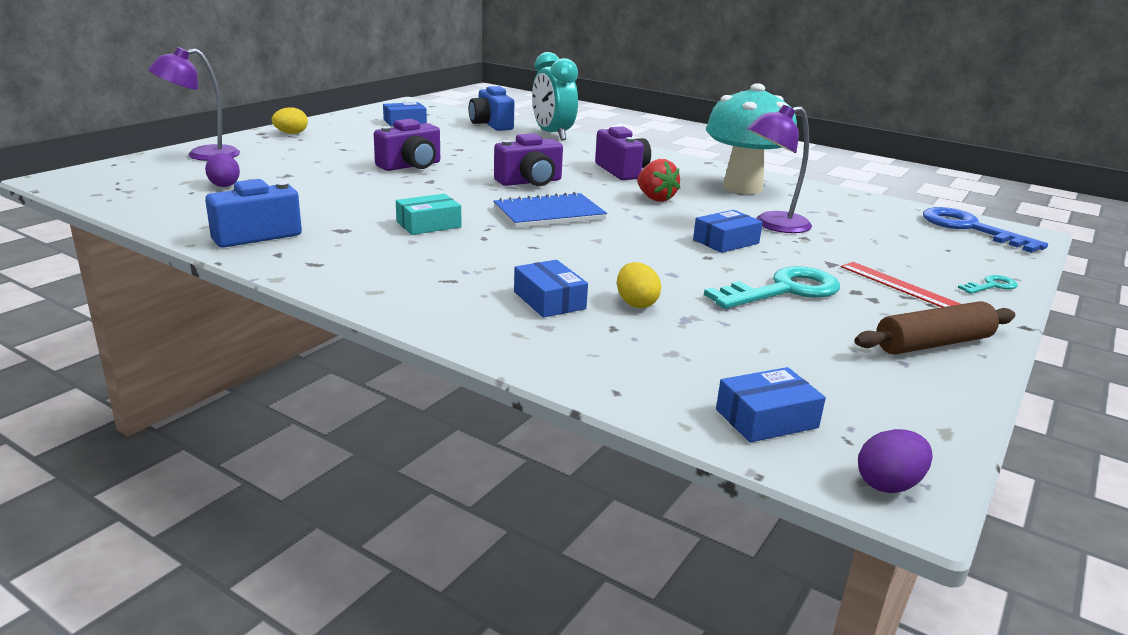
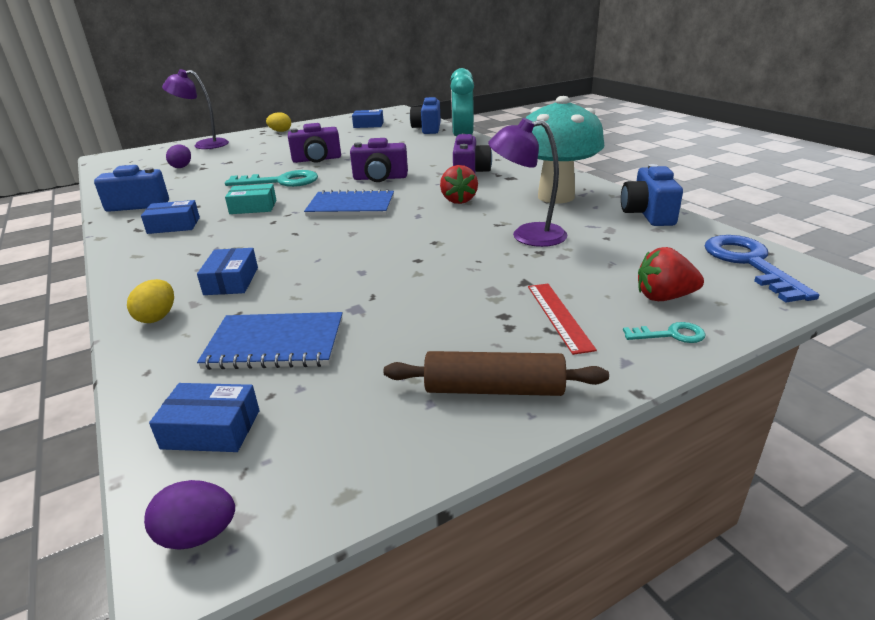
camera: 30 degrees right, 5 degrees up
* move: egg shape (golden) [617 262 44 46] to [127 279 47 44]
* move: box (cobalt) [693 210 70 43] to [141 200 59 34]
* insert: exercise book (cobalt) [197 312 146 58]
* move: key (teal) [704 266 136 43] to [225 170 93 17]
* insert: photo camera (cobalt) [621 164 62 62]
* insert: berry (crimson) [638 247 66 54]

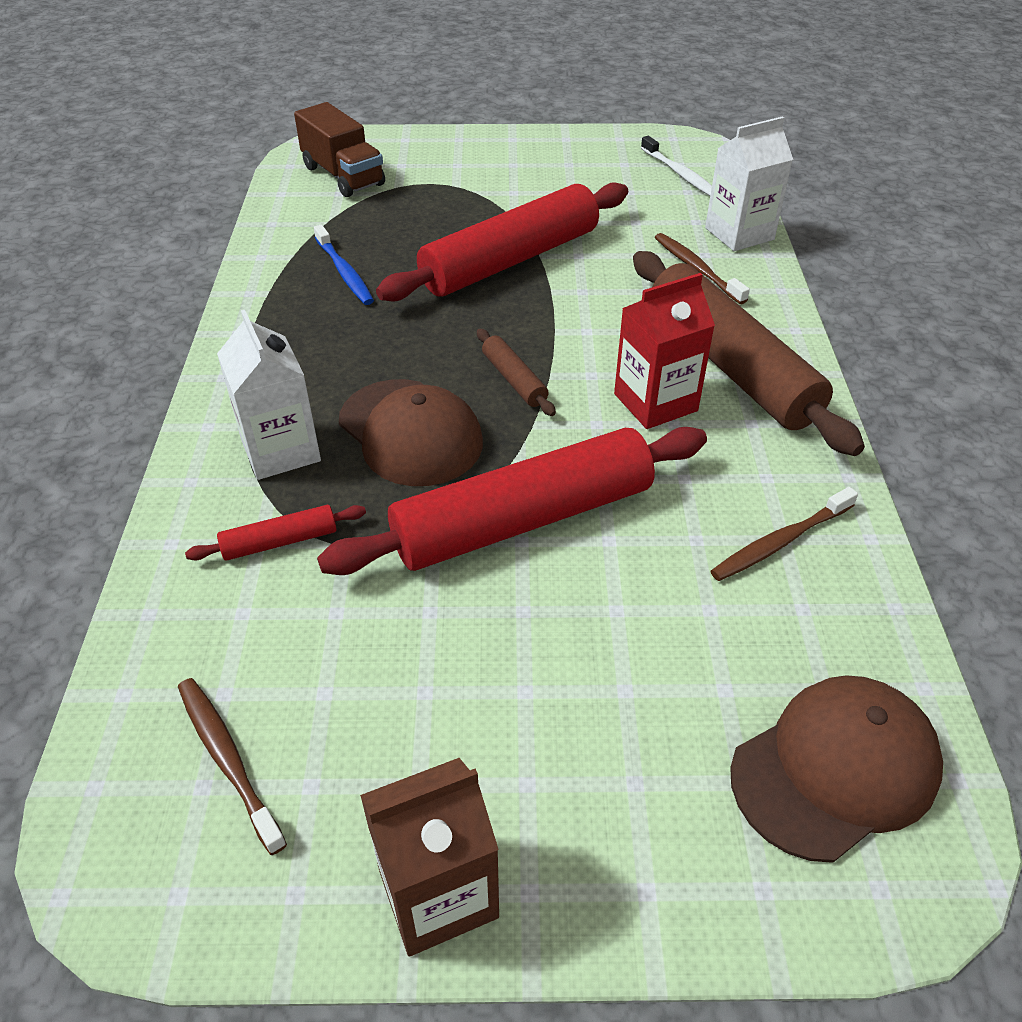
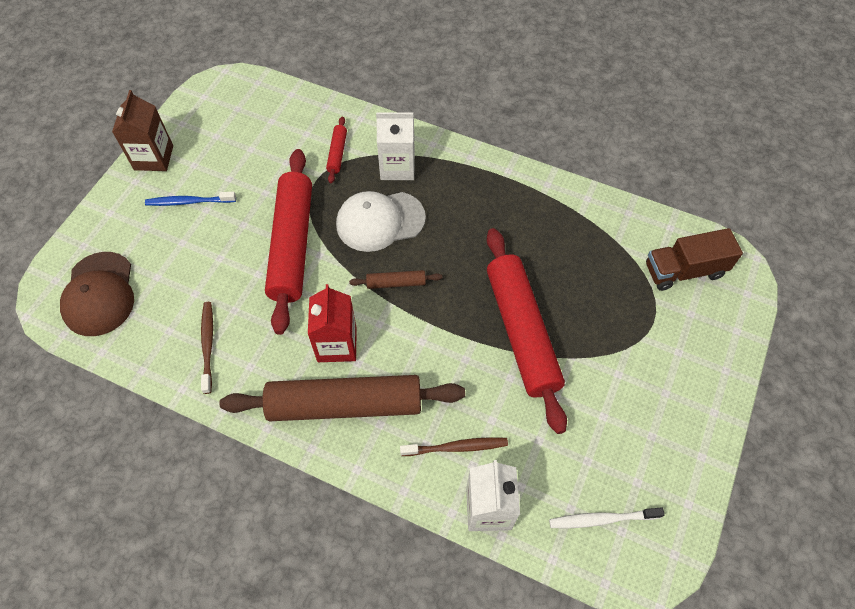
camera: 115 degrees right, 15 degrees up
* move: tooth brush (cobalt) [314 225 60 80] to [145 192 91 14]
* recolor: baseball cap (brown) [339 379 144 107] to baseball cap (pure white) [336 191 90 61]
* delete: tooth brush (brown) [178 678 109 177]

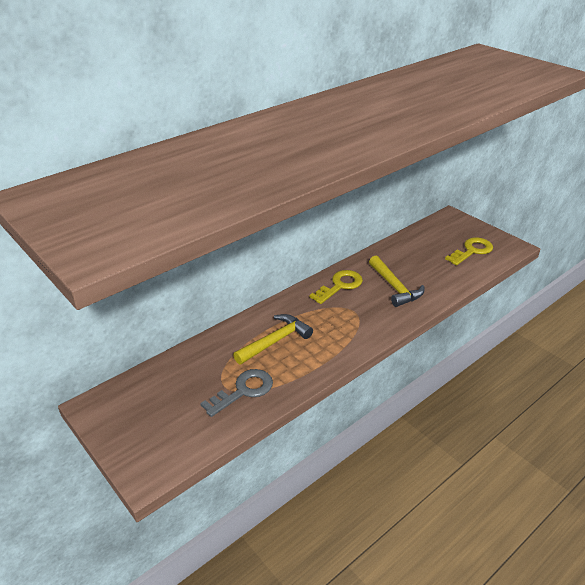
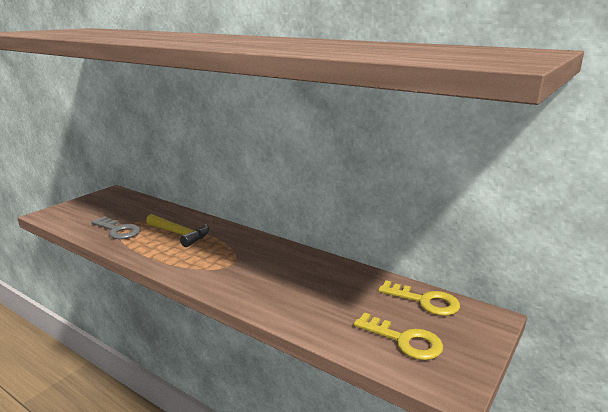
camera: 75 degrees right, 15 degrees down
* move: key (golden) [309 270 54 34] to [378 280 82 36]
* delete: hammer (golden) [369 256 55 51]

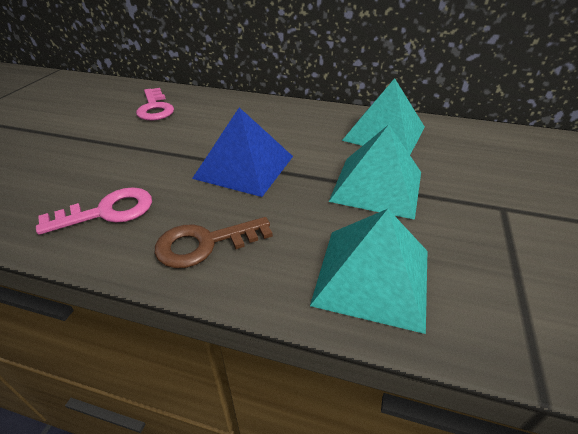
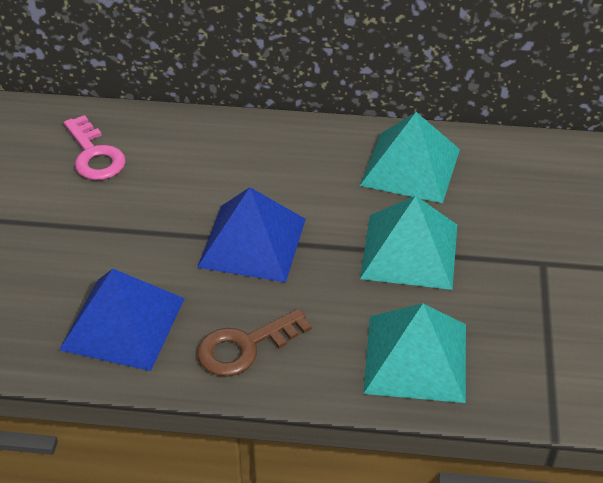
camera: 10 degrees left, 5 degrees up
* replace: key (pink) [36 187 116 48] to pyramid shape (cobalt) [59 269 126 102]

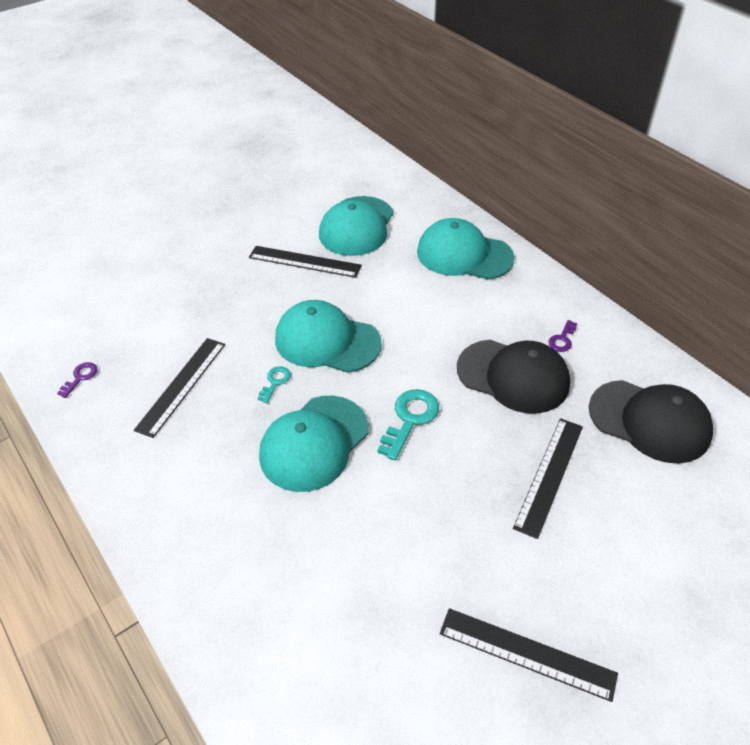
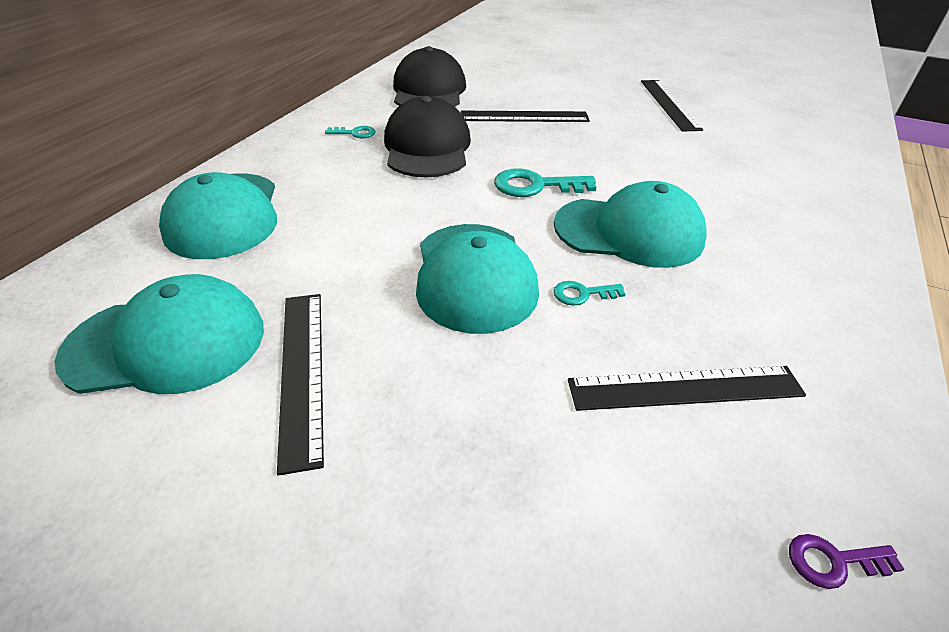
camera: 120 degrees left, 5 degrees down
* recolor: key (royal purple) [549 320 28 32] to key (teal) [325 126 51 12]

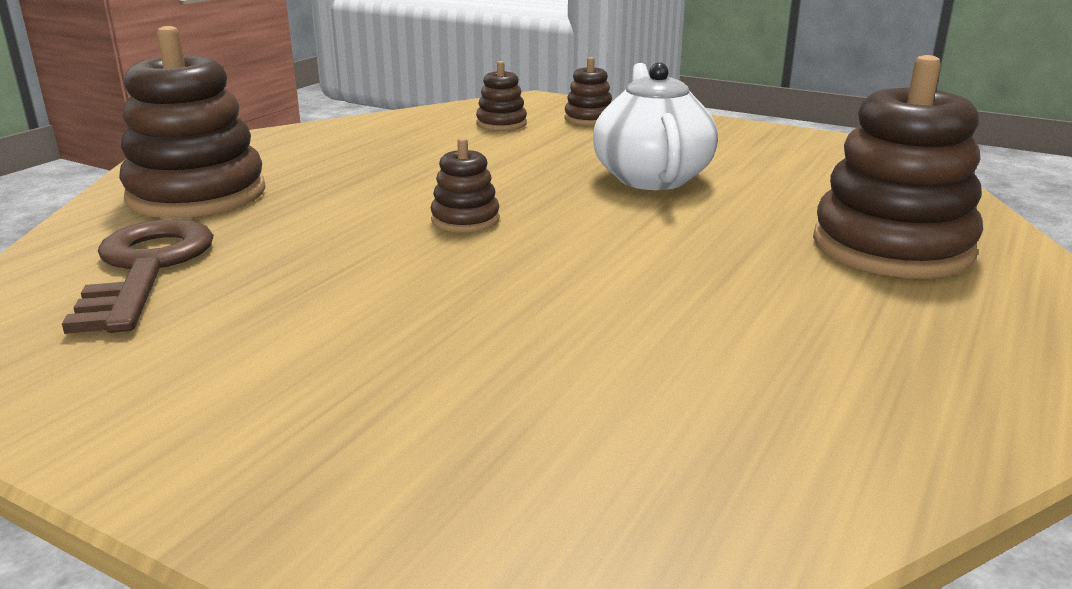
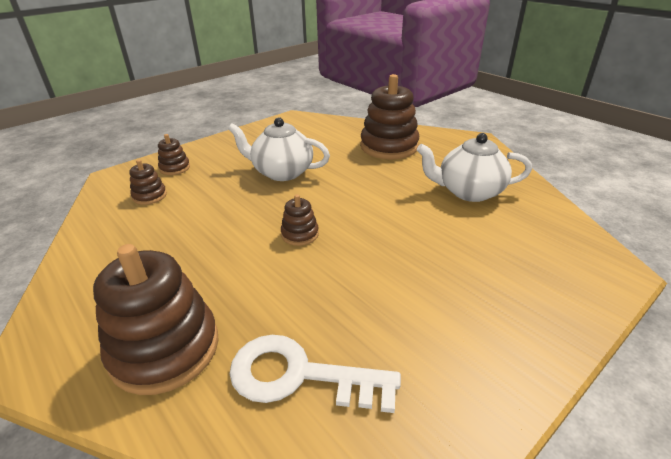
camera: 70 degrees left, 10 degrees up
* recolor: key (brown) [62 219 152 115] to key (pure white) [230 335 171 78]
* insert: teapot (pure white) [417 133 115 69]

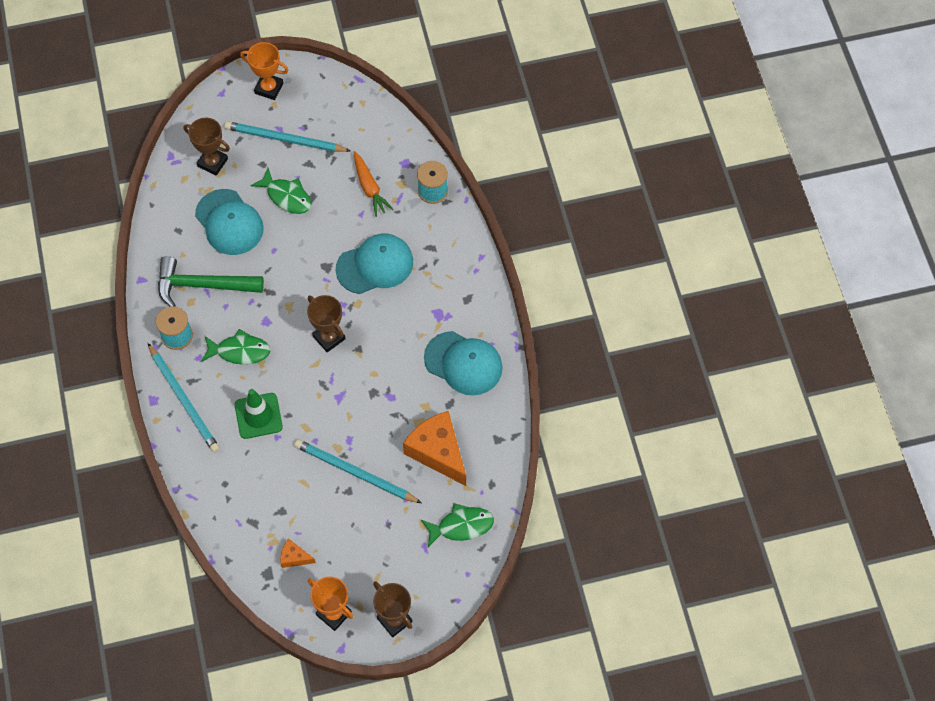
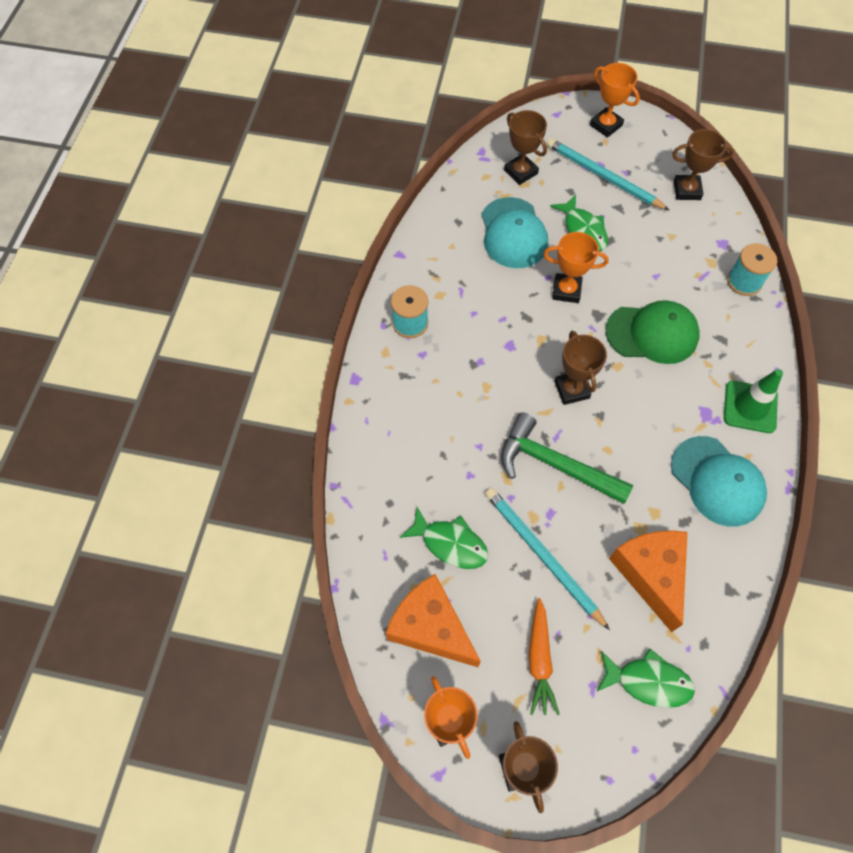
camera: 25 degrees right, 0 degrees up
* resize: cheese (orange) [280 539 36 29] = [386 574 95 93] x2.15
* move: fish (leaf-green) [201 329 70 36] to [400 507 88 62]
* move: hammer (leaf-green) [158 256 106 51] to [501 412 132 92]
* move: carrot (orange) [354 151 39 66] to [529 598 31 117]
* insert: award cup (orange) [543 232 66 71]
* recolor: baseball cap (teal) [336 234 77 60] to baseball cap (leaf-green) [605 300 95 64]
* insert: award cup (brown) [672 129 62 71]
* move: safety cone (leaf-green) [235 389 48 50] to [724 369 59 64]
* delete: lead pencil (teal) [148 343 72 110]

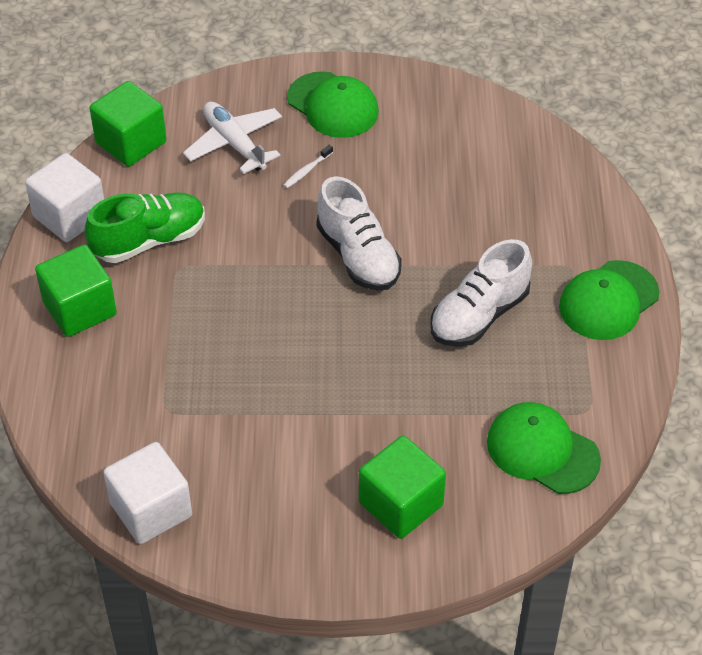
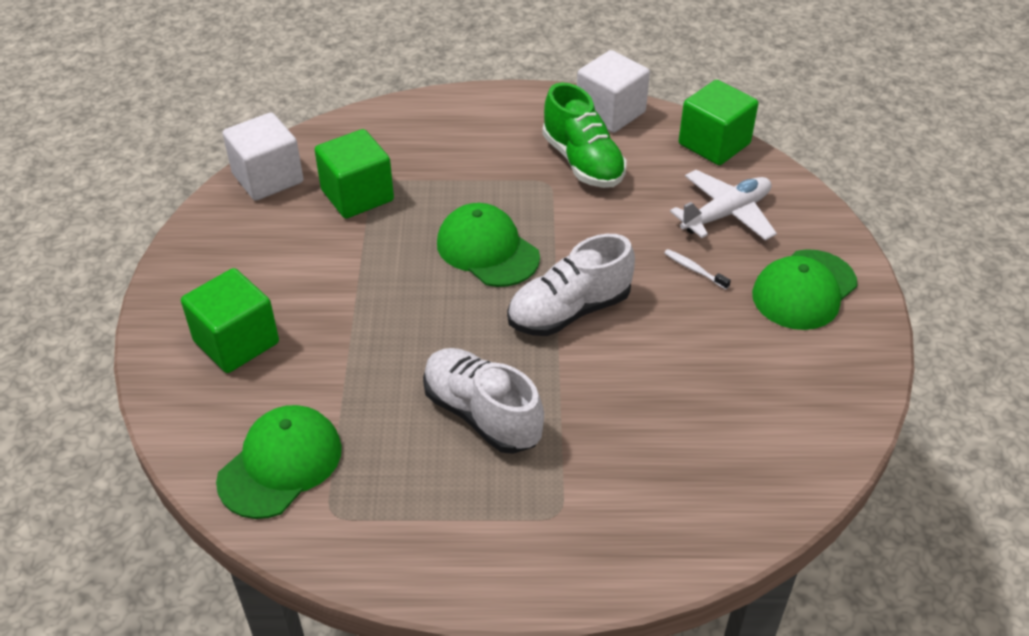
camera: 90 degrees right, 5 degrees down
* move: block (leaf-green) [35 245 82 92] to [315 129 79 90]
* move: baseball cap (leaf-green) [559 260 100 80] to [437 203 103 84]

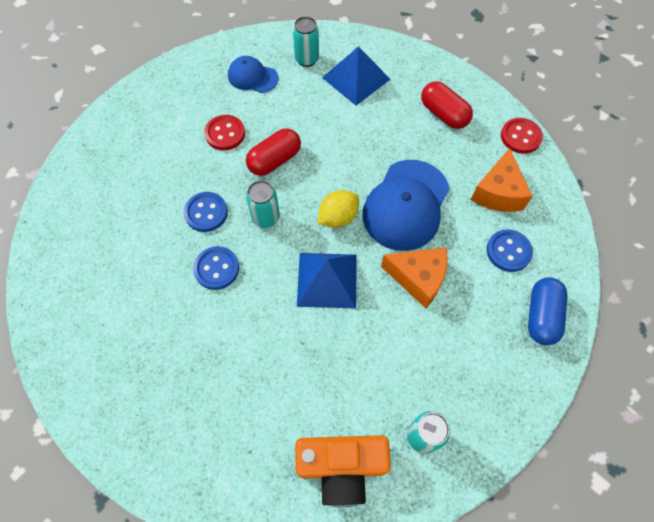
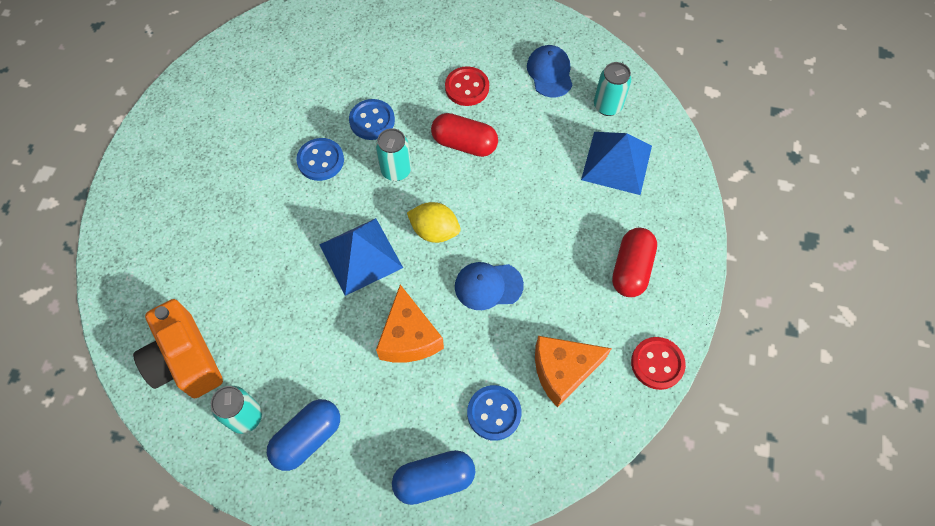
camera: 60 degrees right, 0 degrees up
* insert: pill (cobalt) [267 399 73 72]
* resize: baseball cap (cobalt) [363 160 87 91] = [455 262 69 48] x0.55

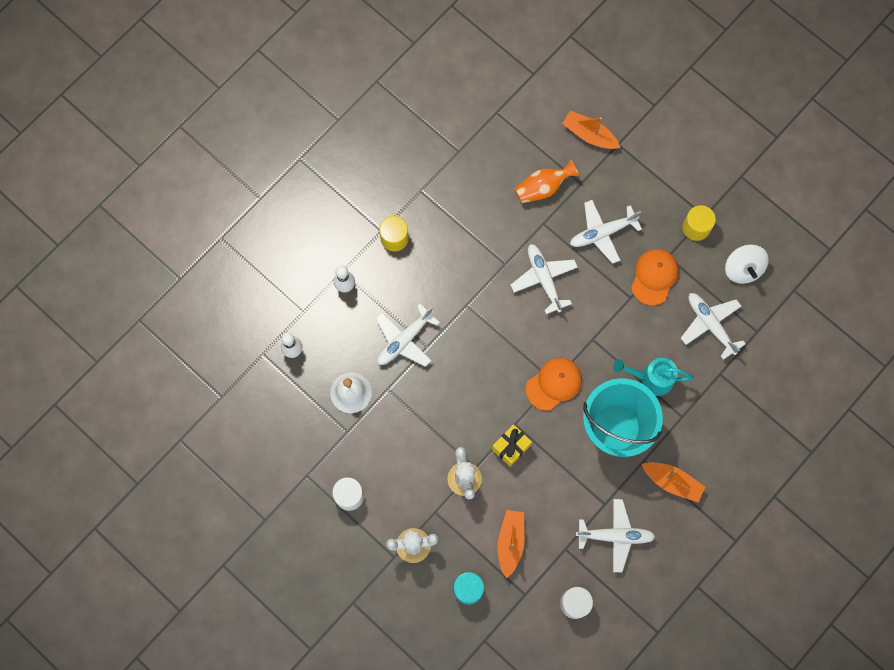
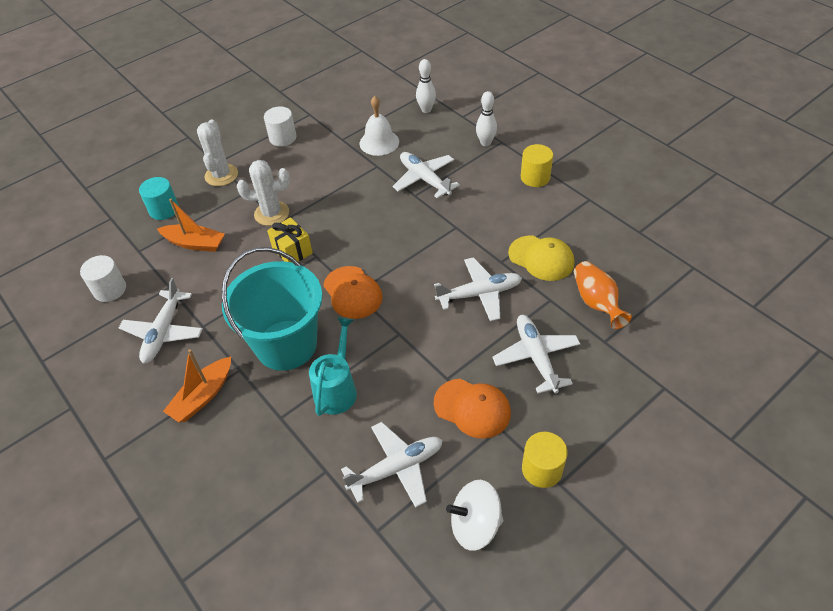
camera: 100 degrees right, 25 degrees down
* insert: baseball cap (golden) [508 235 66 46]
* delete: sailboat (orange) [562 111 58 38]

